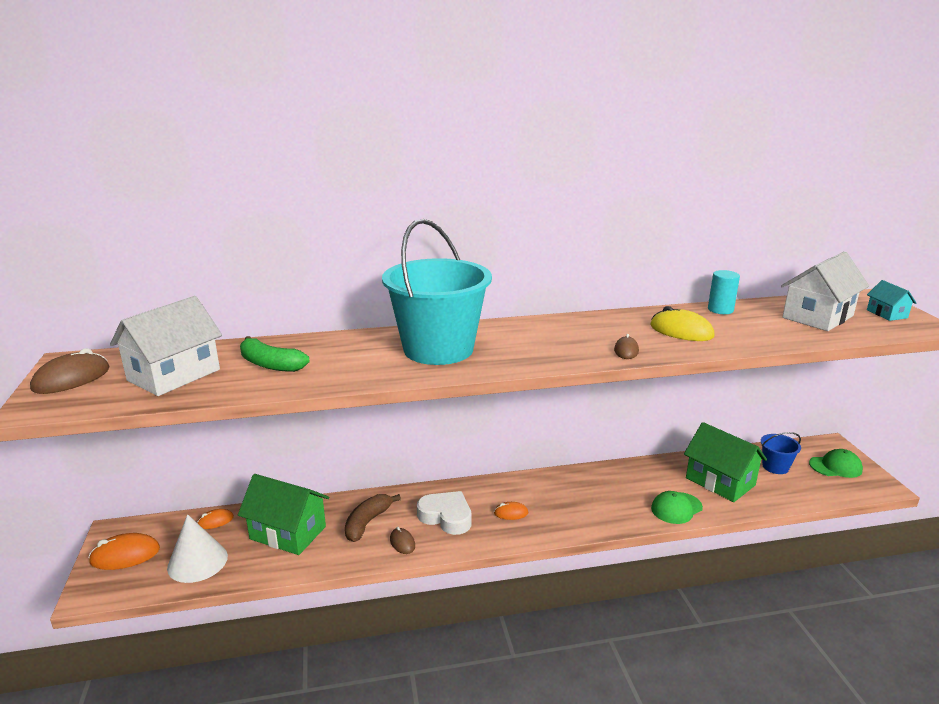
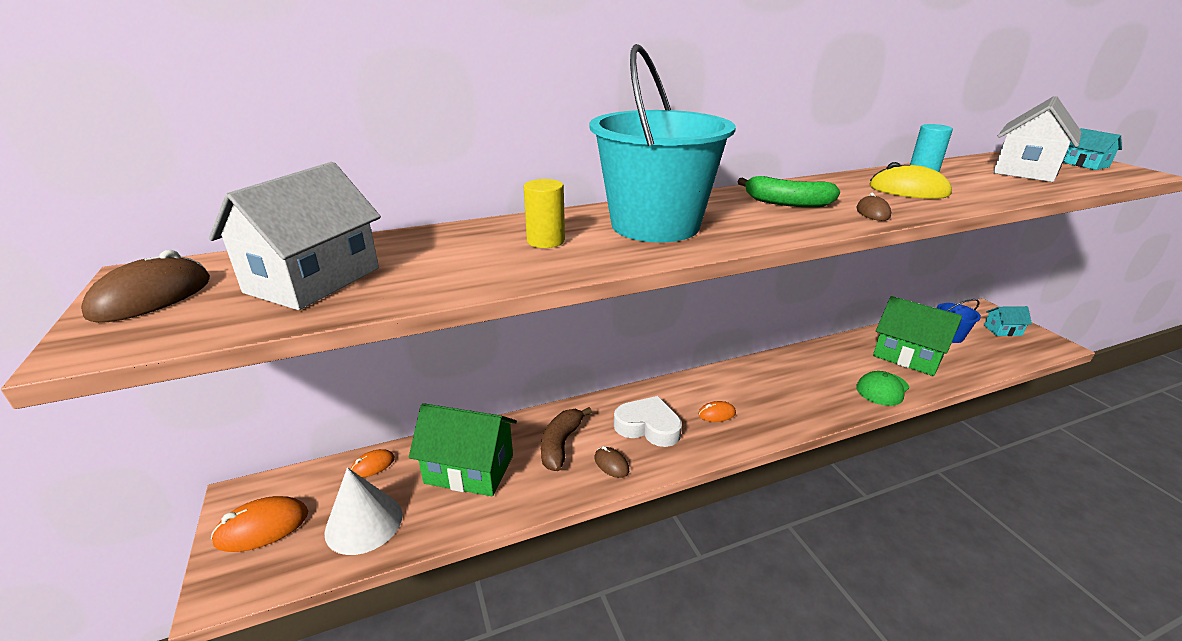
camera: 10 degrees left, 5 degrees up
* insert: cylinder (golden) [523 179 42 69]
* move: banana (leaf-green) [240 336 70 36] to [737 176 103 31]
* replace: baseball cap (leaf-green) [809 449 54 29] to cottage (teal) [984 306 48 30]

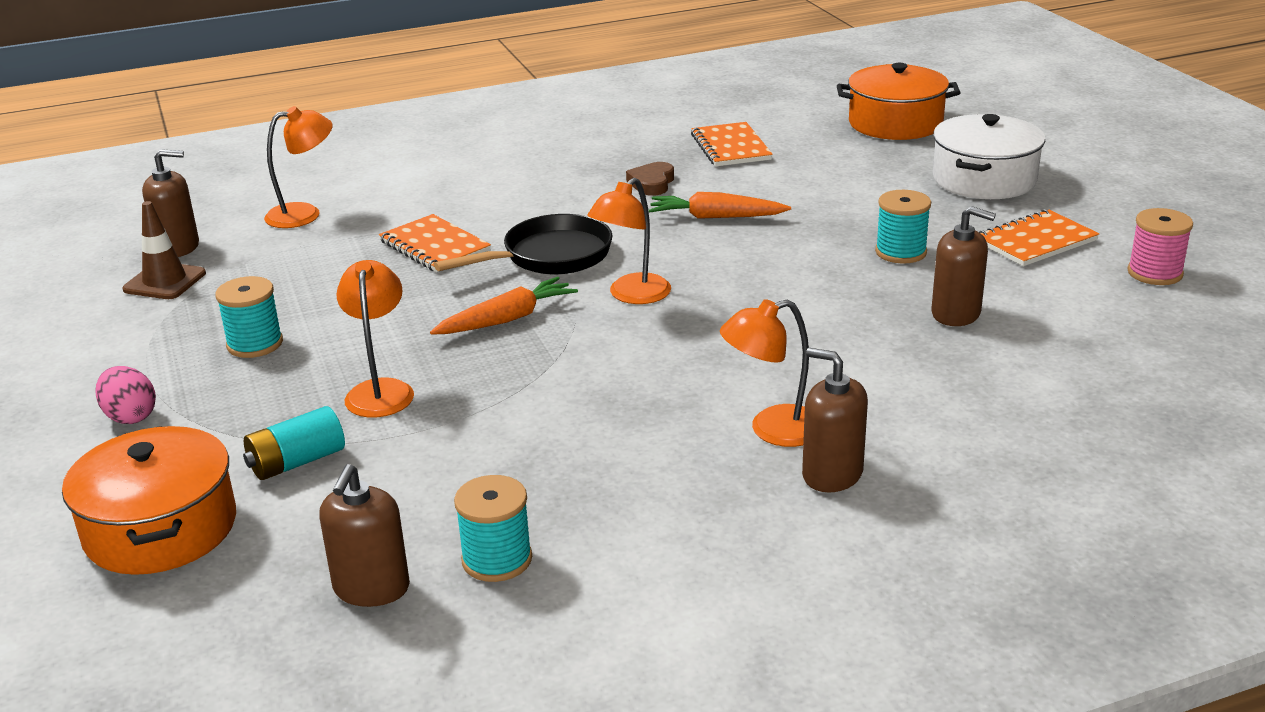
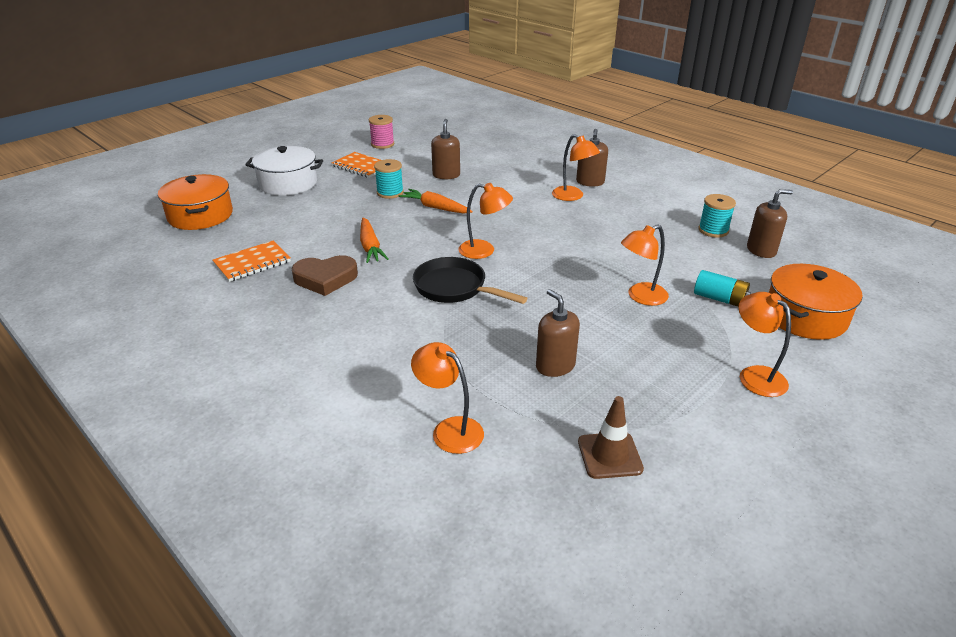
camera: 115 degrees left, 5 degrees up
* resize: love heart (brown) [626 162 48 34] = [291 255 67 41] x1.58
* move: carrot (orange) [430 277 148 58] to [398 189 75 25]
* move: pump bottle (brown) [142 149 57 108] to [536 289 44 88]
* replace: egg shape (pink) [96 366 60 58] to lamp (orange) [739 292 52 105]
* delete: reel of thread (teal) [215 276 68 82]
* delete: exercise book (orange) [379 214 112 58]

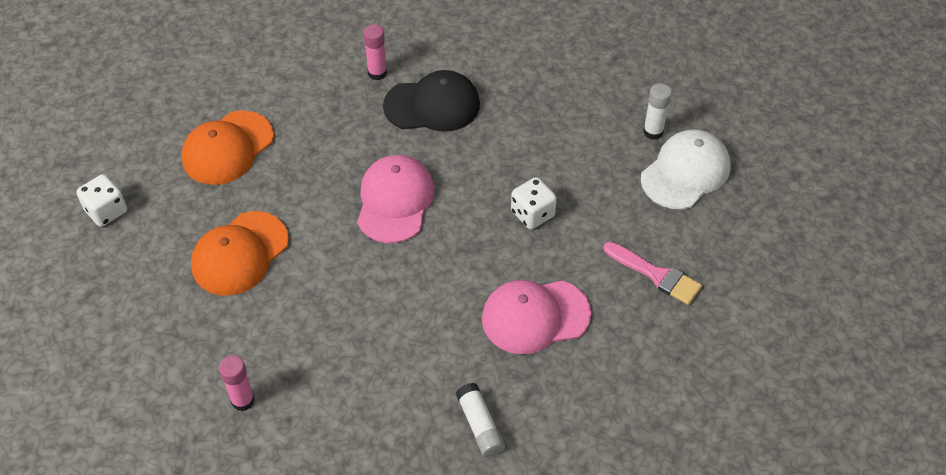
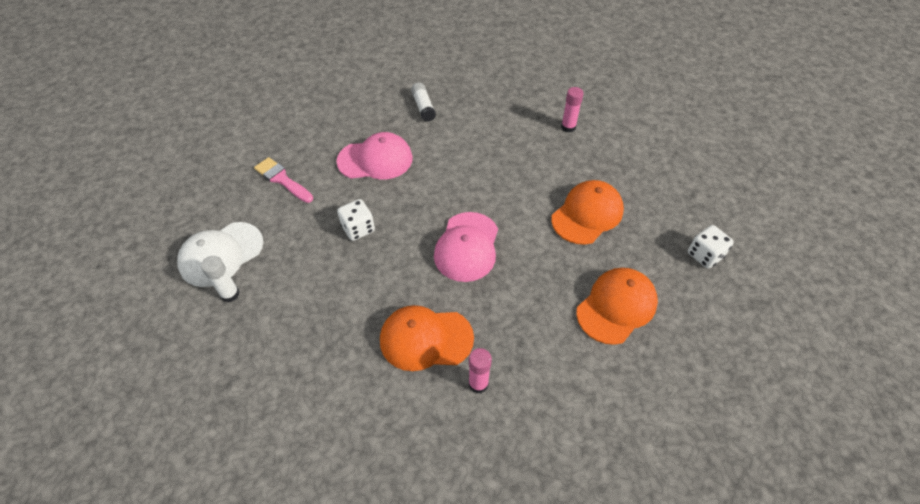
camera: 175 degrees left, 0 degrees up
* recolor: baseball cap (black) [383 70 97 62] to baseball cap (orange) [380 305 94 66]

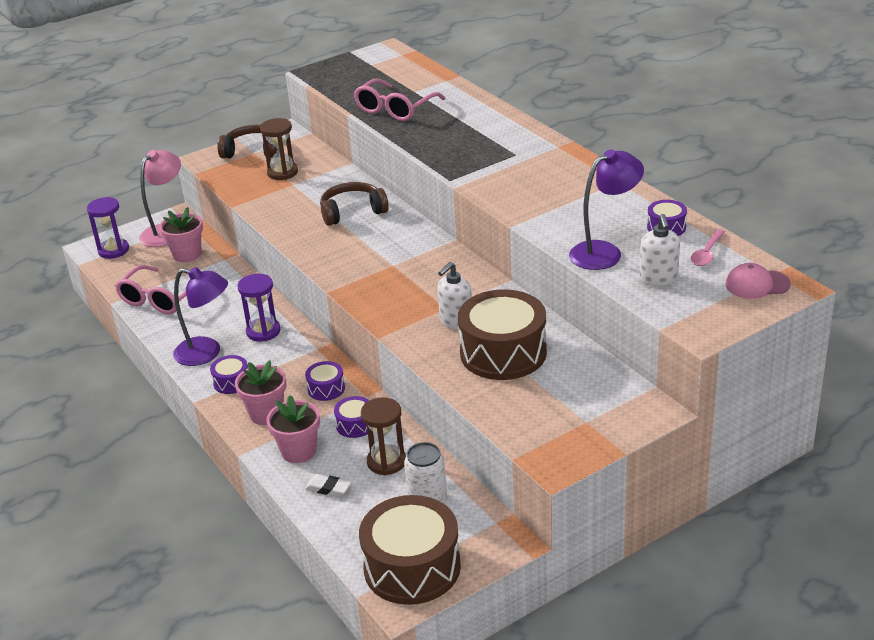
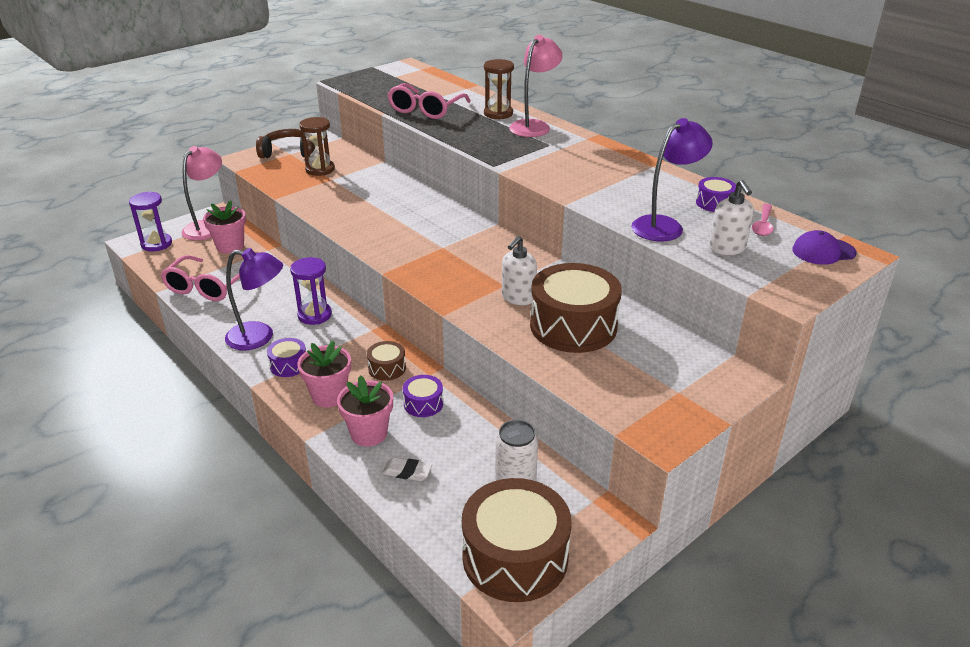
camera: 10 degrees left, 0 degrees up
* recolor: snare drum (royal purple) [305 361 40 40] to snare drum (brown) [367 341 39 40]
* move: sandglass (brown) [361 397 45 78] to [484 59 30 61]
* insert: lamp (pink) [509 35 54 102]
* recolor: baseball cap (pink) [725 263 66 36] to baseball cap (royal purple) [792 230 65 35]
* delete: headset (brown) [320 182 69 44]

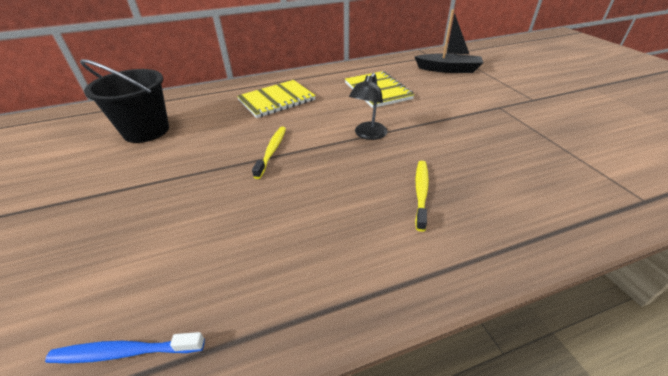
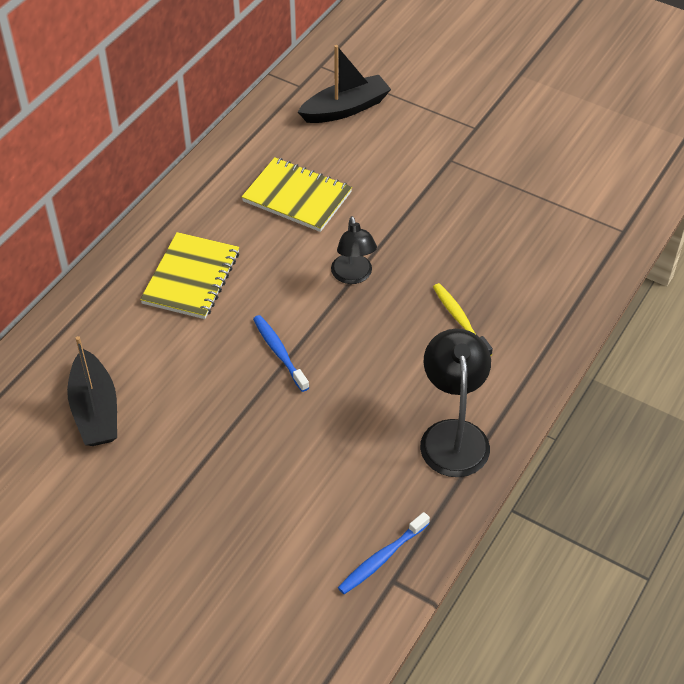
camera: 40 degrees left, 10 degrees up
* replace: pail (black) [80 59 89 84] to sailboat (black) [67 336 50 110]
* recolor: tooth brush (golden) [252 127 34 52] to tooth brush (cobalt) [253 315 56 77]
* insert: lamp (black) [420 329 71 148]

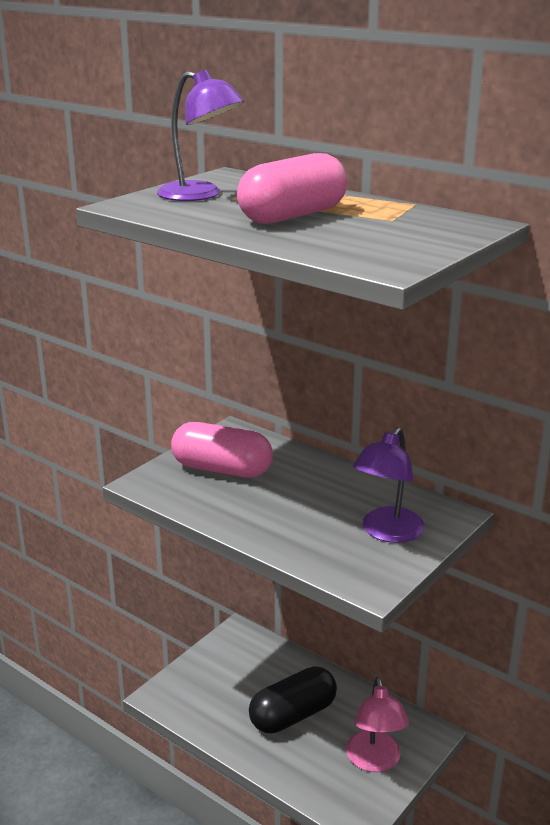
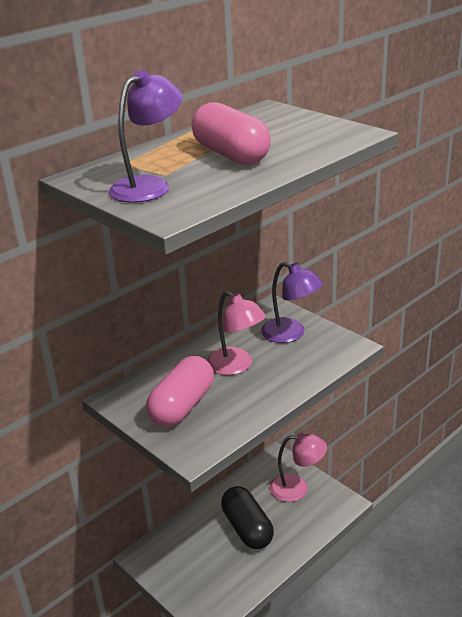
camera: 80 degrees left, 5 degrees up
* insert: lamp (pink) [207 291 59 84]

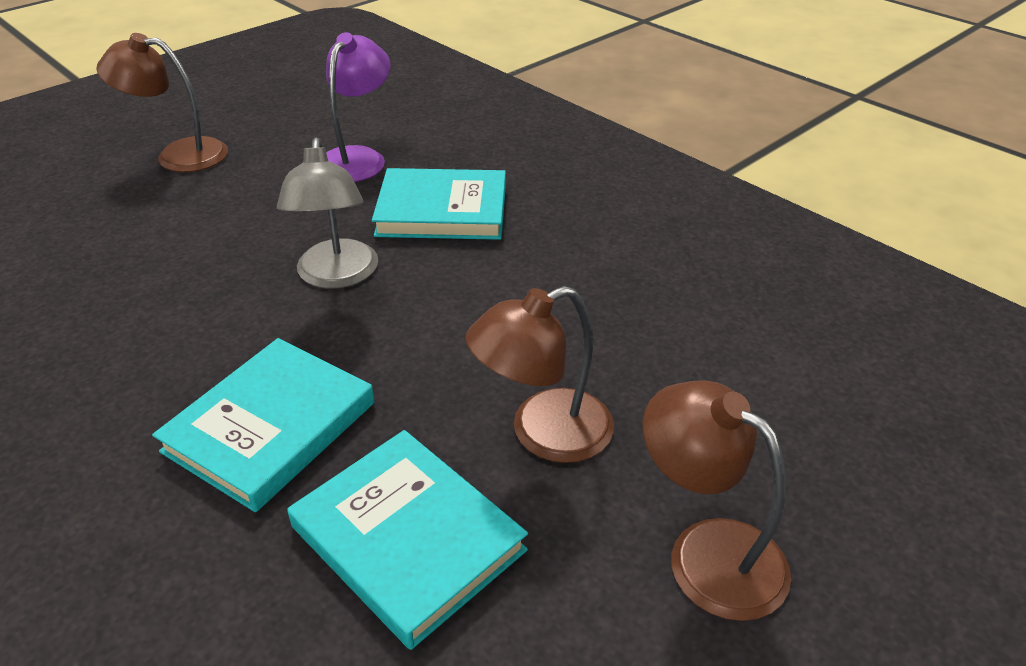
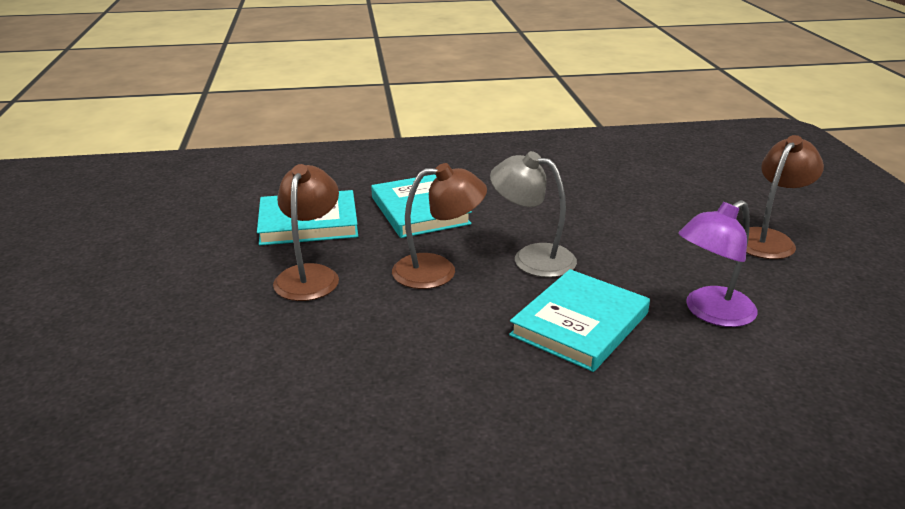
camera: 125 degrees right, 10 degrees down
* move: lamp (brown) [643 380 148 241] to [392 163 95 126]
* rotate: lamp (royal purple) [326 32 64 150] = [678 200 80 127] 90 degrees clockwise

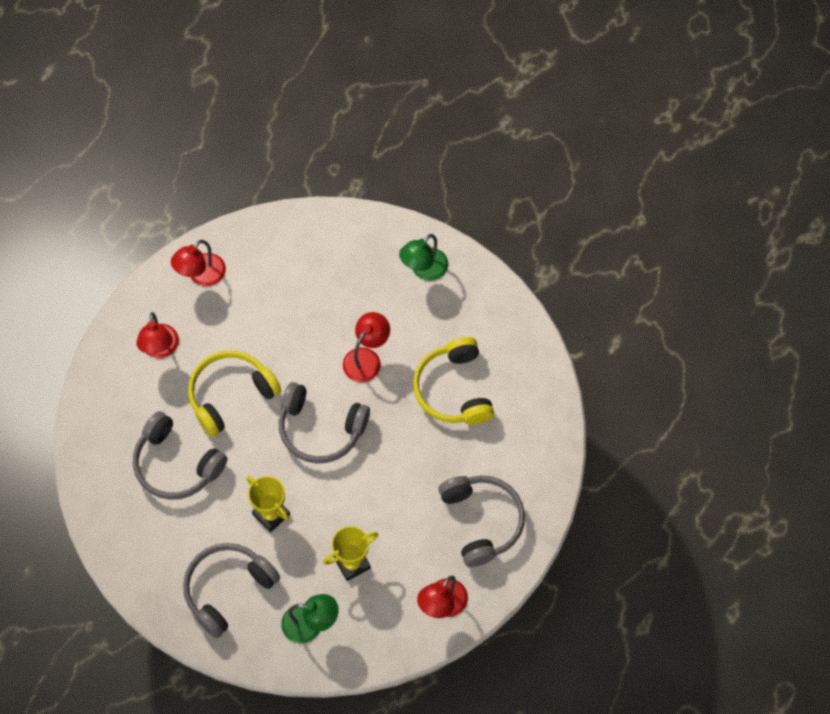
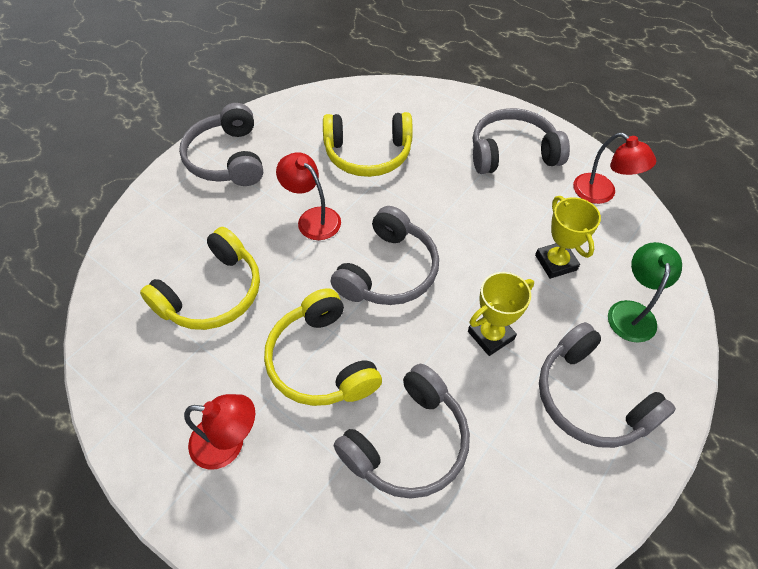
camera: 80 degrees left, 10 degrees down
* insert: headset (golden) [140 227 120 103]
* replace: lamp (leaf-green) [399 234 49 47] to headset (gray) [179 103 84 83]
* delete: lamp (crimson) [171 240 55 46]

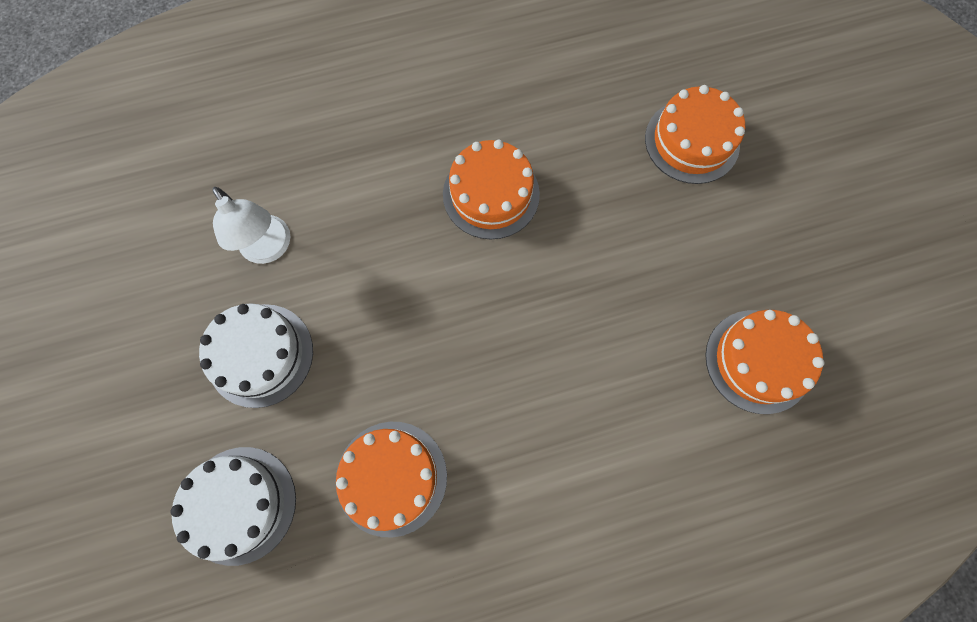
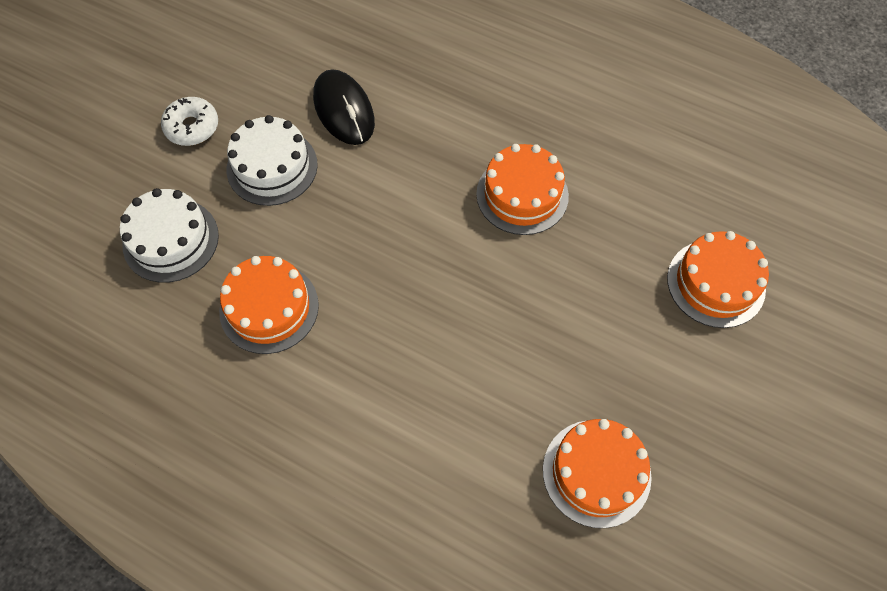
camera: 45 degrees right, 10 degrees down
* insert: glazed donut (pure white) [161 97 57 49]
* replace: lamp (pure white) [213 187 77 77] to computer mouse (black) [313 69 62 76]

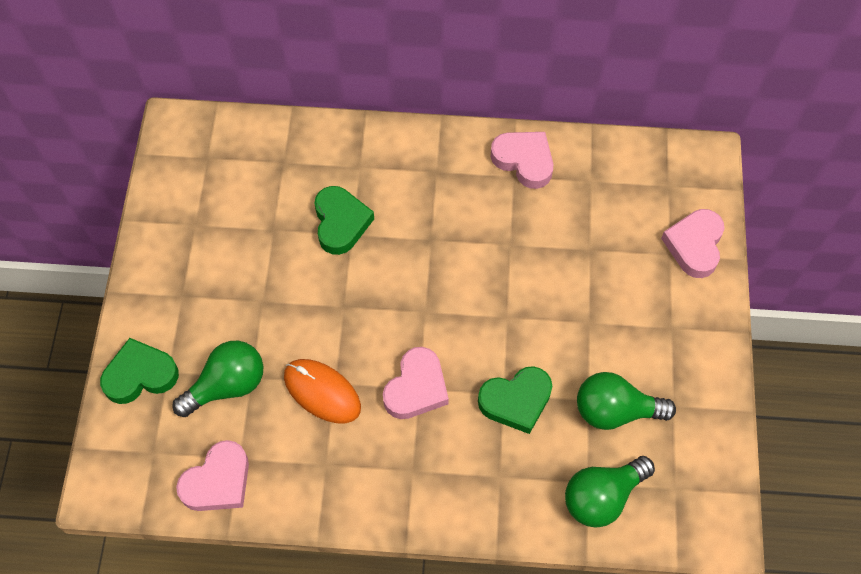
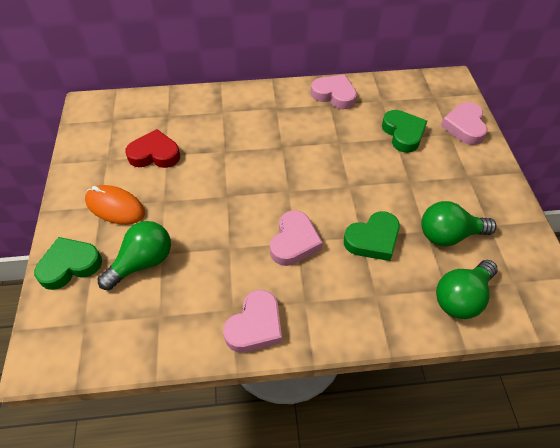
camera: 10 degrees left, 10 degrees down
* move: computer mouse (orange) [284 359 77 64] to [85 185 60 40]
* insert: love heart (crimson) [125 129 55 39]
* move: love heart (pink) [176 440 73 71] to [223 290 59 62]
* move: love heart (leaf-green) [314 186 60 69] to [382 110 45 43]

